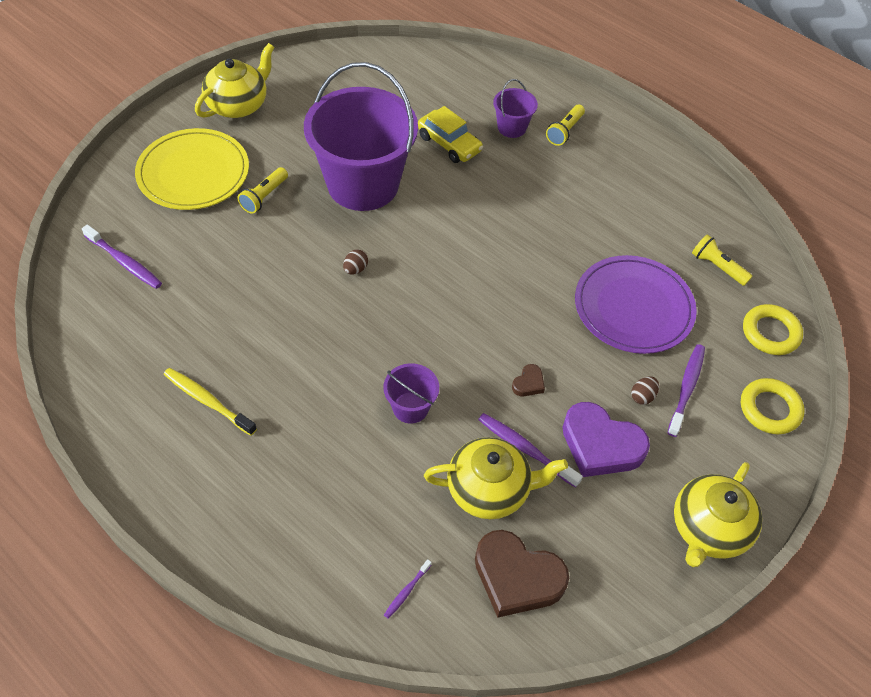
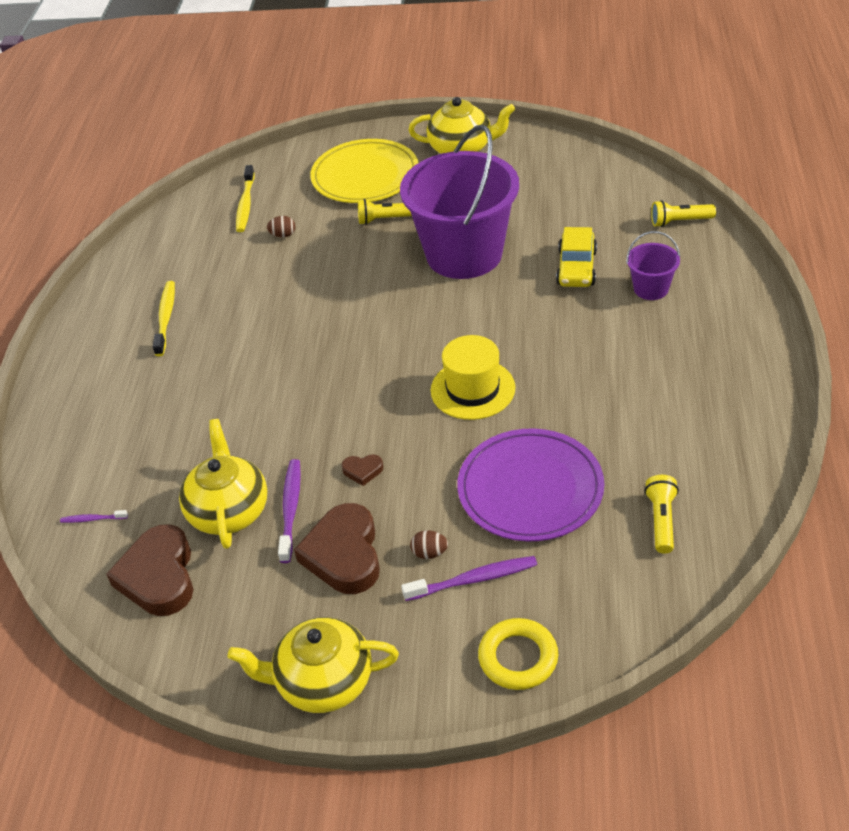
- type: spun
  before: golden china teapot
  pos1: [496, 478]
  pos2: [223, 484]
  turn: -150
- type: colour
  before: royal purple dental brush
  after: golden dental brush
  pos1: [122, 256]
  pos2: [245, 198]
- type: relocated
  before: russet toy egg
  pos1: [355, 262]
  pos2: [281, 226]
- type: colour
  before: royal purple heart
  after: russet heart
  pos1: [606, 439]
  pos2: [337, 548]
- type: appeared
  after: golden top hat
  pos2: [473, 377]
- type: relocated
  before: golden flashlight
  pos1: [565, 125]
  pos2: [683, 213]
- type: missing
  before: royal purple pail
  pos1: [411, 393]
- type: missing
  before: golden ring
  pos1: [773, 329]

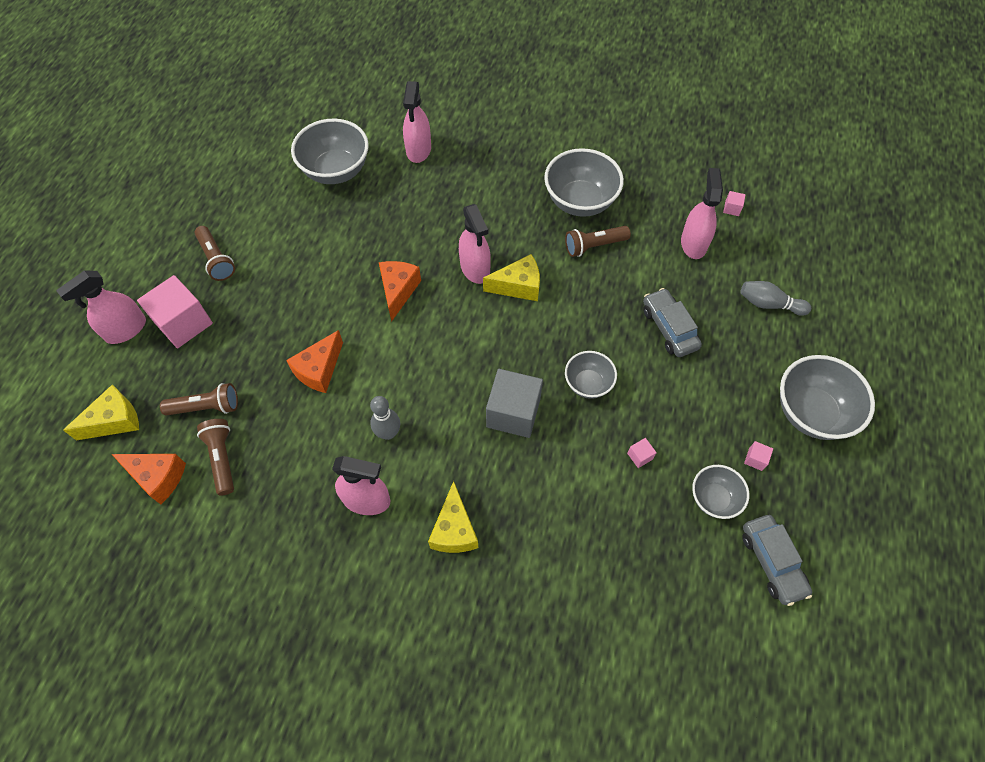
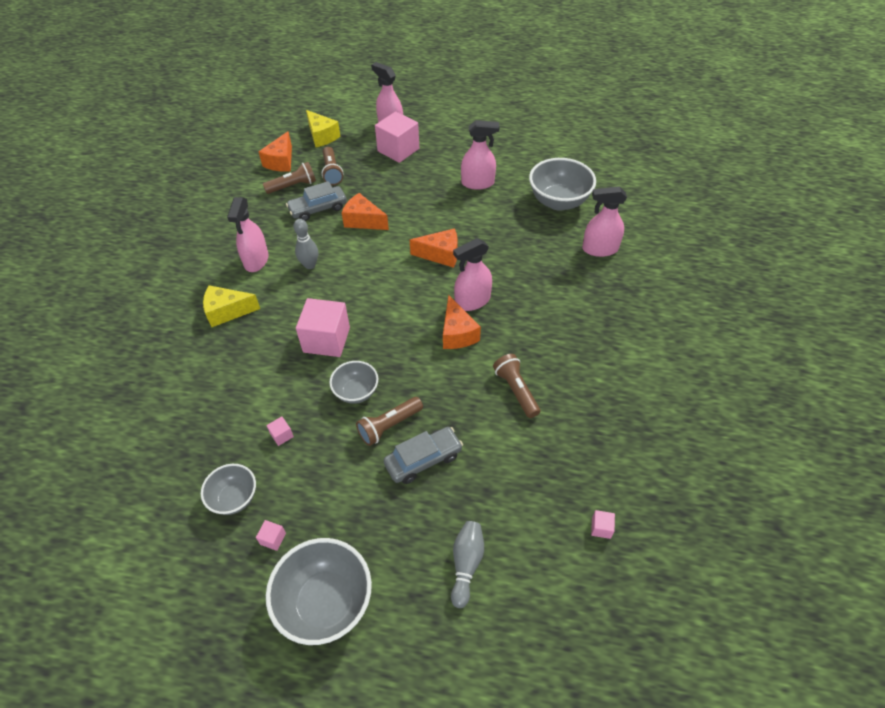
- type: relocated
  before: gray toy car
  pos1: [777, 560]
  pos2: [316, 201]
- type: colour
  before: gray block
  after: rosy block
  pos1: [514, 403]
  pos2: [323, 327]
- type: relocated
  before: russet flashlight
  pos1: [214, 253]
  pos2: [389, 421]
- type: colour
  before: golden cheese
  after: orange cheese
  pos1: [511, 277]
  pos2: [462, 322]
- type: relocated
  before: rosy spray cleaner
  pos1: [702, 213]
  pos2: [480, 155]
- type: missing
  before: gray bowl
  pos1: [584, 182]

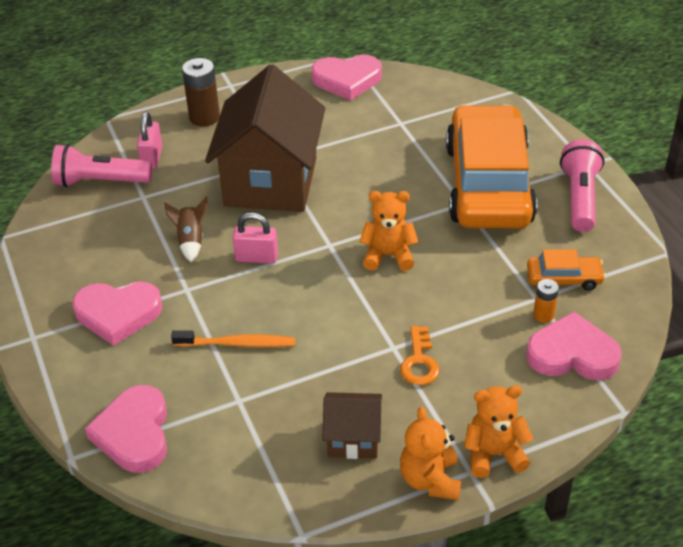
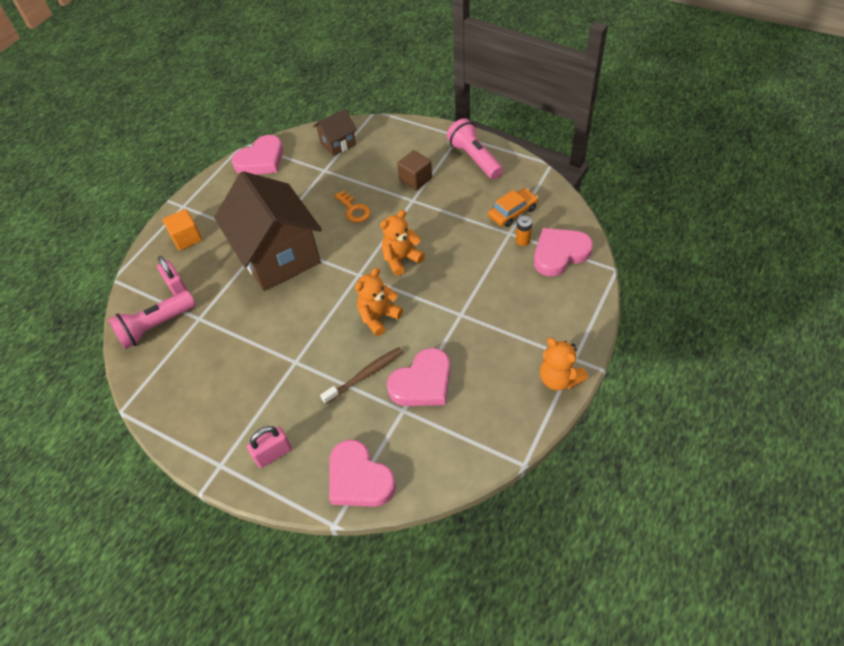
- type: exchanged
  before: russet battery
  after: orange block
  pos1: [201, 92]
  pos2: [182, 230]
- type: relocated
  before: rosy padlock
  pos1: [255, 238]
  pos2: [269, 447]
- type: relocated
  before: russet house
  pos1: [352, 425]
  pos2: [335, 132]
- type: colour
  before: orange dental brush
  after: russet dental brush
  pos1: [233, 339]
  pos2: [361, 375]
- type: relocated
  before: orange key
  pos1: [420, 355]
  pos2: [352, 206]
- type: relocated
  before: orange stuffed bear
  pos1: [499, 431]
  pos2: [379, 302]
- type: relocated
  before: rosy heart
  pos1: [117, 314]
  pos2: [418, 377]
- type: exchanged
  before: orange toy car
  after: russet block
  pos1: [491, 166]
  pos2: [414, 170]
- type: missing
  before: russet spaceship
  pos1: [185, 229]

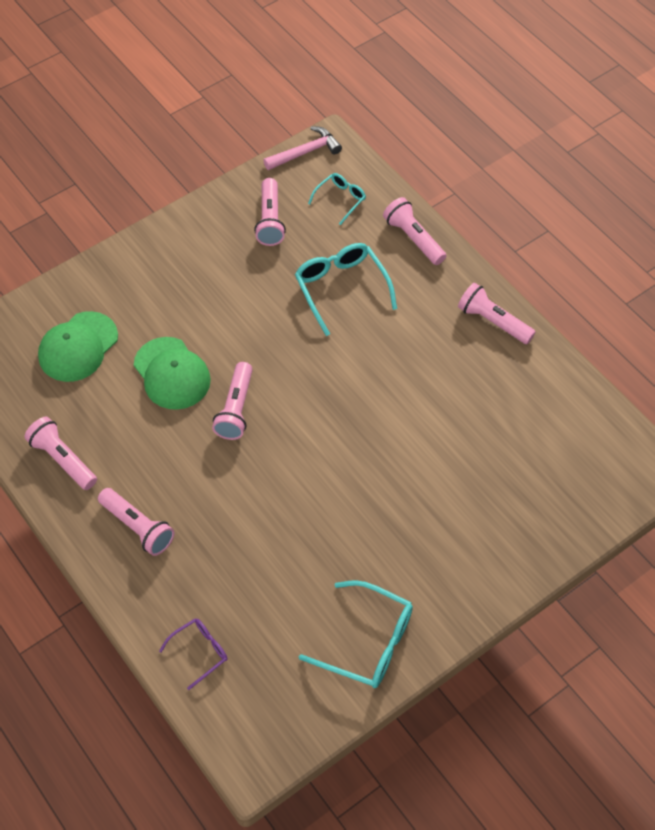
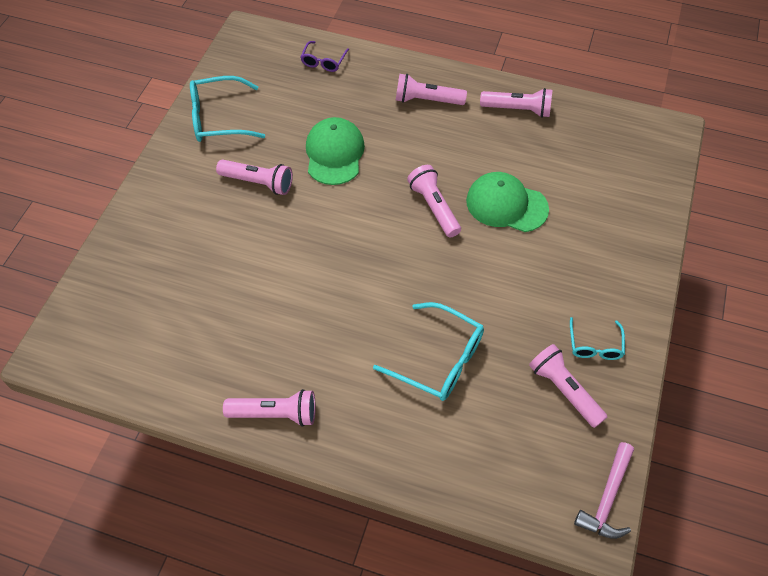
- type: relocated
  before: rosy flashlight
  pos1: [414, 231]
  pos2: [254, 177]
- type: relocated
  before: leaf-green peaked cap
  pos1: [78, 346]
  pos2: [335, 151]
- type: relocated
  before: turquoise glasses
  pos1: [337, 199]
  pos2: [597, 338]

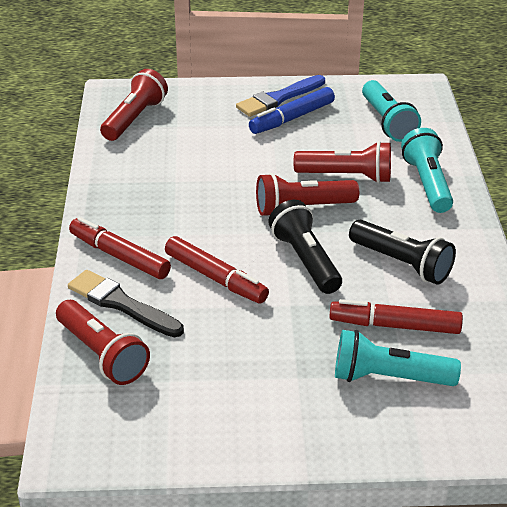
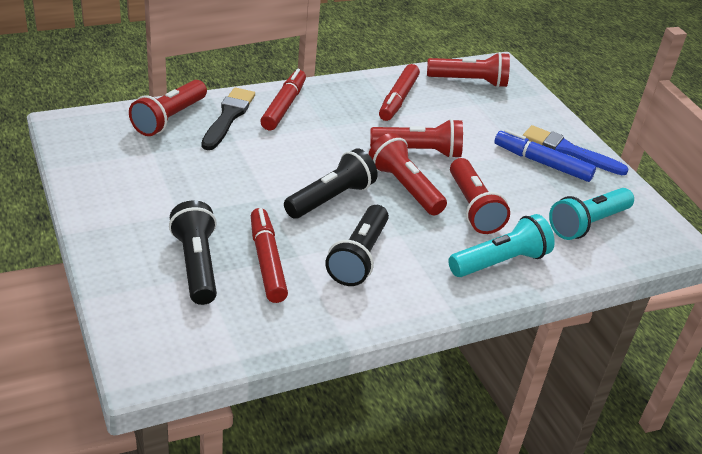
- type: colour
  before: turquoise flashlight
  after: jet-black flashlight
  pos1: [398, 358]
  pos2: [193, 252]
- type: appeared
  after: scarlet flashlight
  pos2: [416, 139]
- type: relocated
  before: scarlet felt pen
  pos1: [217, 269]
  pos2: [399, 92]

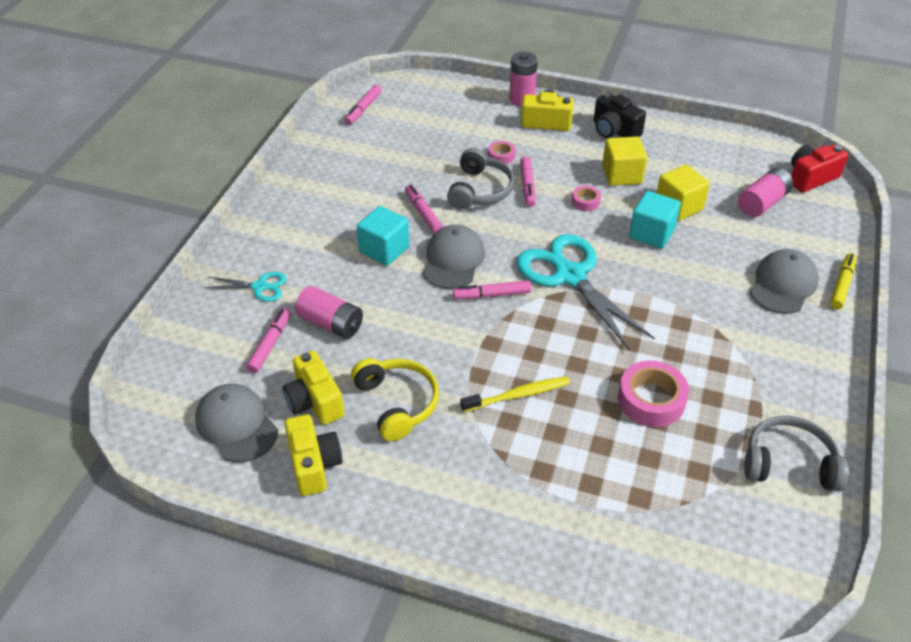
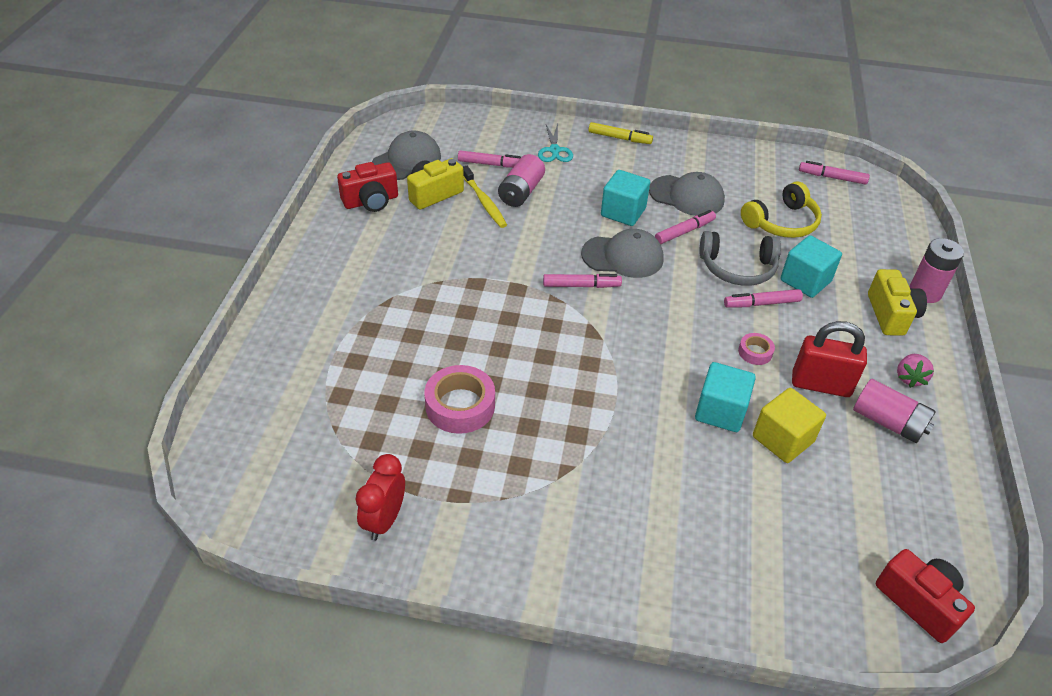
- type: colour
  before: golden photo camera
  after: scarlet photo camera
  pos1: [313, 455]
  pos2: [367, 187]
- type: exchanged
  before: gray headphones
  after: scarlet clock
  pos1: [796, 453]
  pos2: [380, 497]
- type: relocated
  before: golden dental brush
  pos1: [515, 394]
  pos2: [485, 197]
- type: spun
  before: rosy felt pen
  pos1: [492, 289]
  pos2: [582, 281]
  turn: 105
- type: relocated
  before: golden felt pen
  pos1: [843, 281]
  pos2: [621, 133]
- type: relocated
  before: gray peaked cap
  pos1: [784, 281]
  pos2: [687, 194]
- type: relocated
  before: golden headphones
  pos1: [395, 399]
  pos2: [781, 209]
- type: exchanged
  before: rosy sticky tape
  after: turquoise block
  pos1: [501, 152]
  pos2: [811, 266]
- type: exchanged
  before: golden block
  after: scarlet padlock
  pos1: [624, 161]
  pos2: [829, 359]
- type: relocated
  before: rosy battery
  pos1: [765, 192]
  pos2: [894, 411]
- type: exchanged
  before: jet-black photo camera
  after: rosy toy strawberry
  pos1: [620, 115]
  pos2: [915, 371]
- type: missing
  before: turquoise pair of scissors
  pos1: [585, 292]

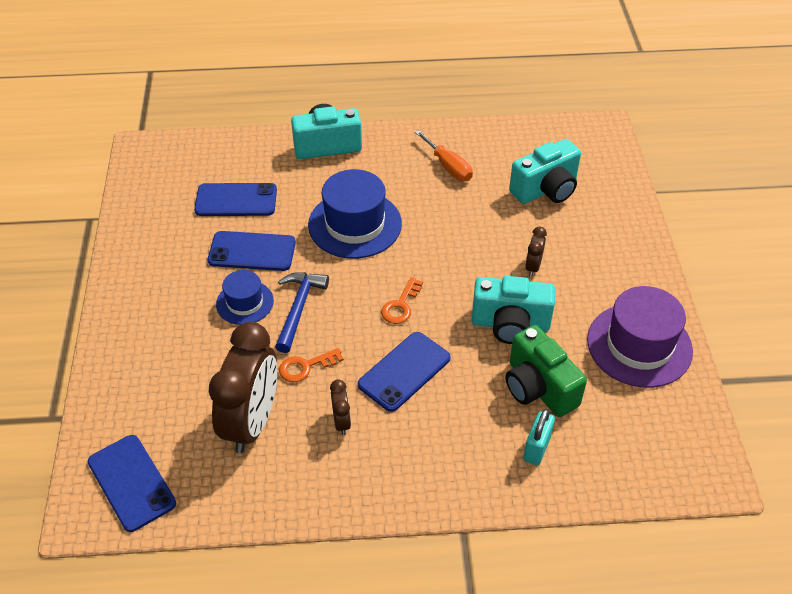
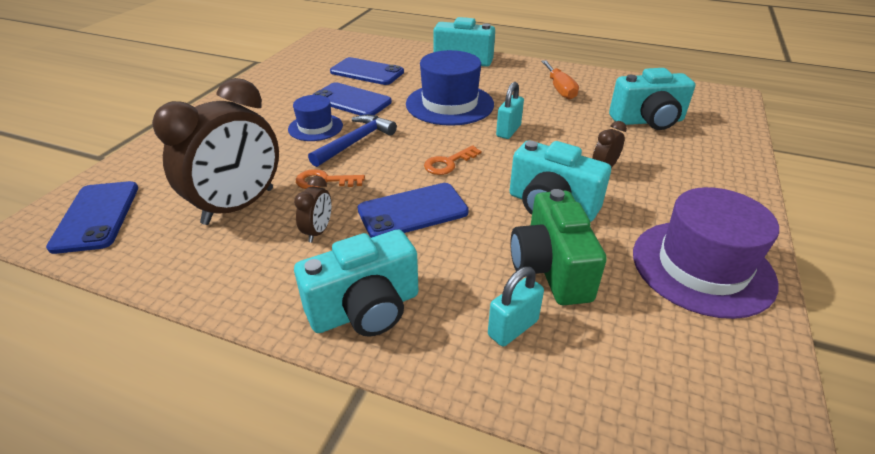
- type: appeared
  after: turquoise photo camera
  pos2: [356, 283]
- type: appeared
  after: turquoise padlock
  pos2: [510, 110]

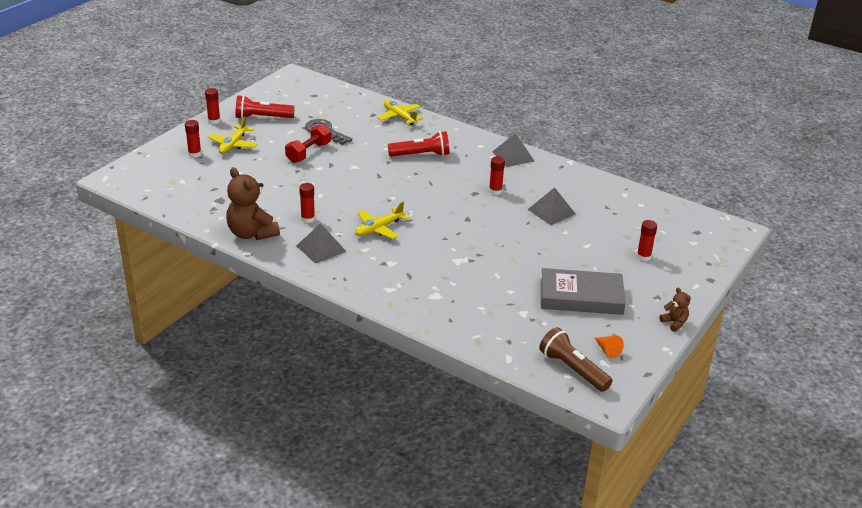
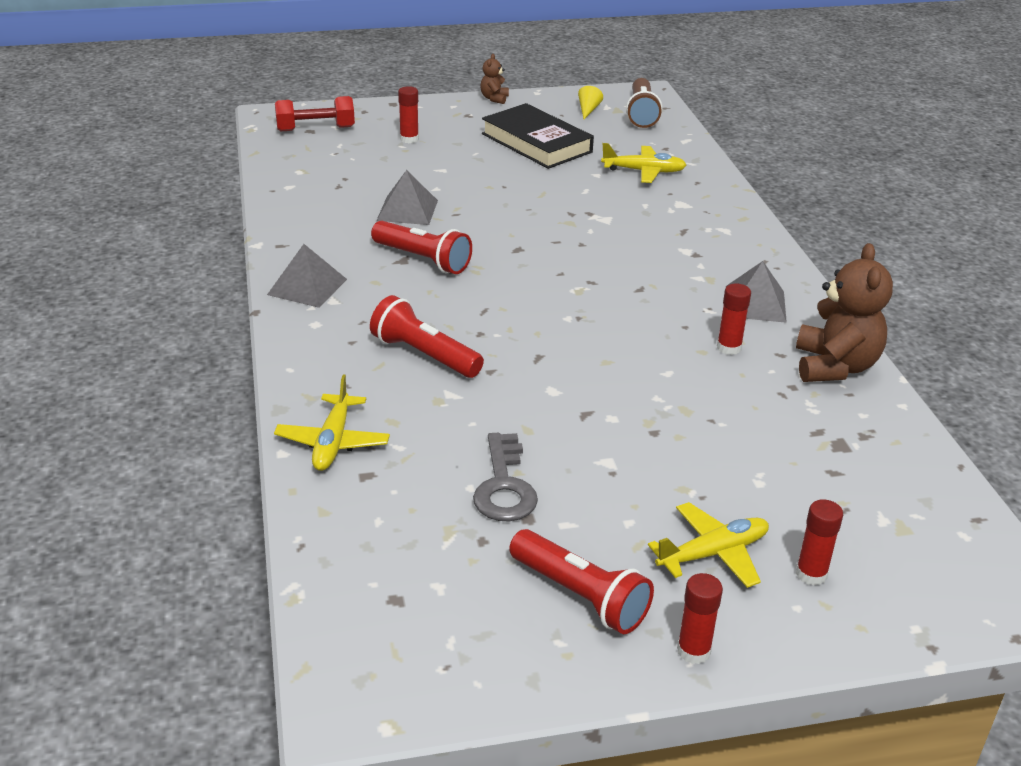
- type: relocated
  before: scarlet hand weight
  pos1: [308, 143]
  pos2: [315, 113]
- type: exchanged
  before: scarlet stick of glue
  after: scarlet flashlight
  pos1: [497, 175]
  pos2: [421, 247]
- type: colour
  before: gray hardback
  after: jet-black hardback
  pos1: [583, 291]
  pos2: [538, 136]
- type: colour
  before: orange solid cone
  after: golden solid cone
  pos1: [609, 347]
  pos2: [590, 102]
- type: relocated
  before: golden plane
  pos1: [382, 220]
  pos2: [643, 163]

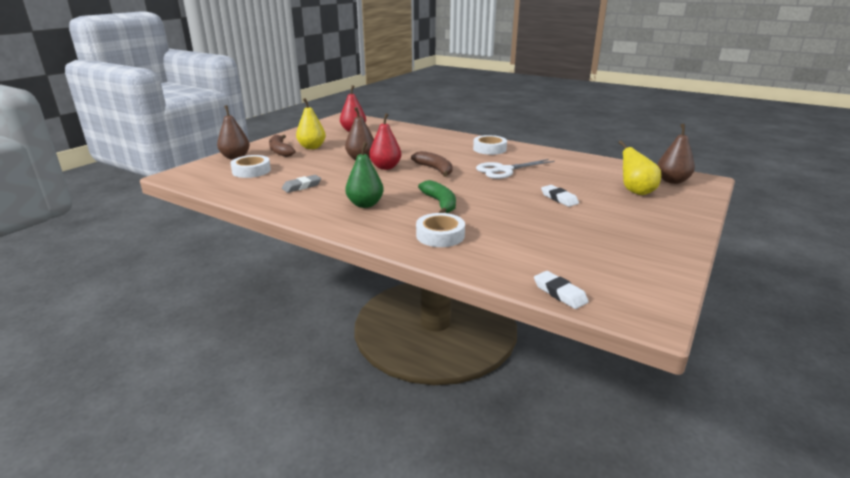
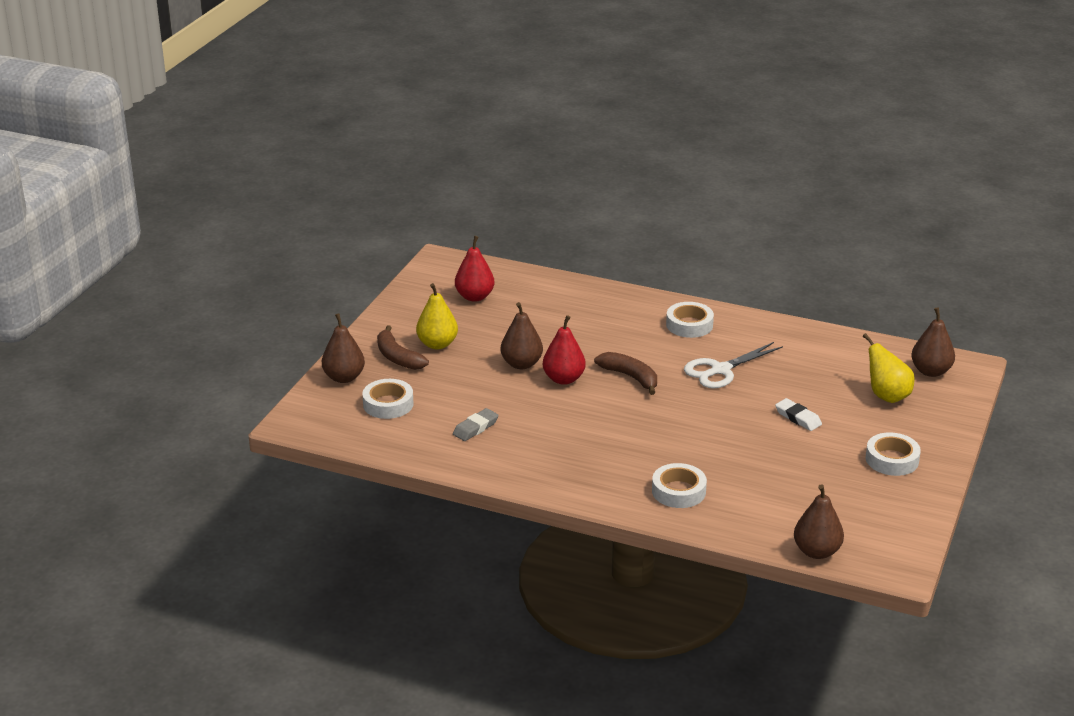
- type: exchanged
  before: pure white pencil eraser
  after: russet pear
  pos1: [561, 290]
  pos2: [819, 521]
- type: appeared
  after: pure white sticky tape
  pos2: [893, 454]
- type: missing
  before: leaf-green pear
  pos1: [364, 175]
- type: missing
  before: leaf-green banana
  pos1: [437, 196]

